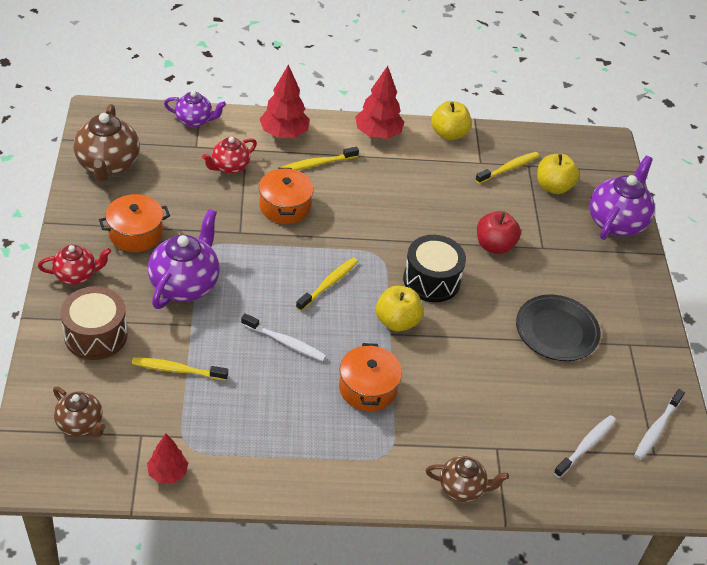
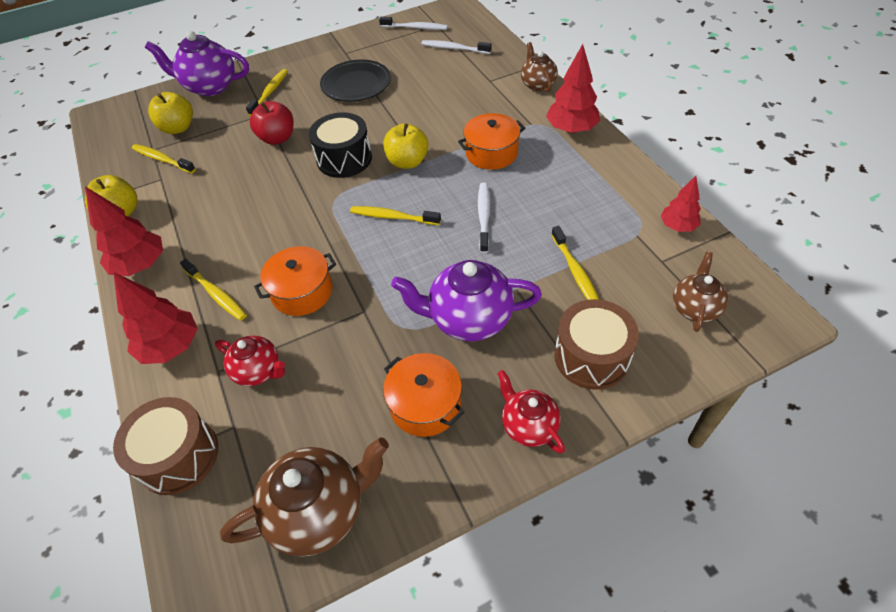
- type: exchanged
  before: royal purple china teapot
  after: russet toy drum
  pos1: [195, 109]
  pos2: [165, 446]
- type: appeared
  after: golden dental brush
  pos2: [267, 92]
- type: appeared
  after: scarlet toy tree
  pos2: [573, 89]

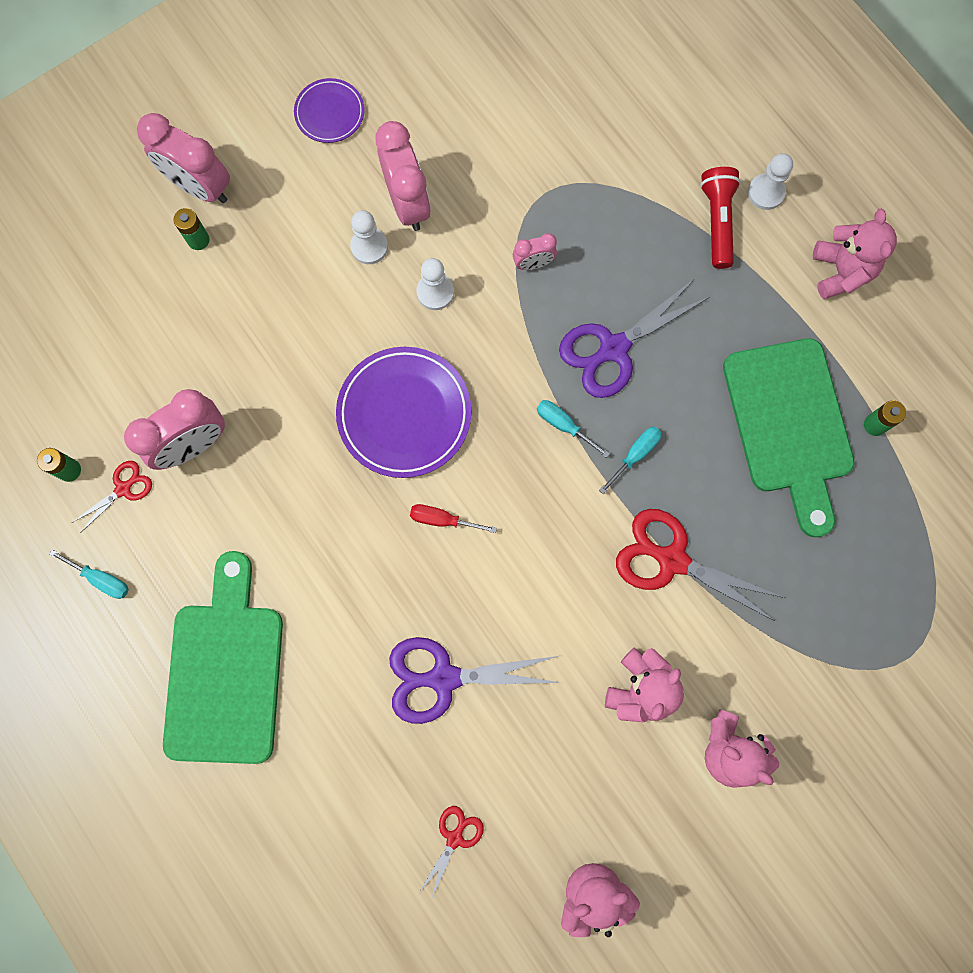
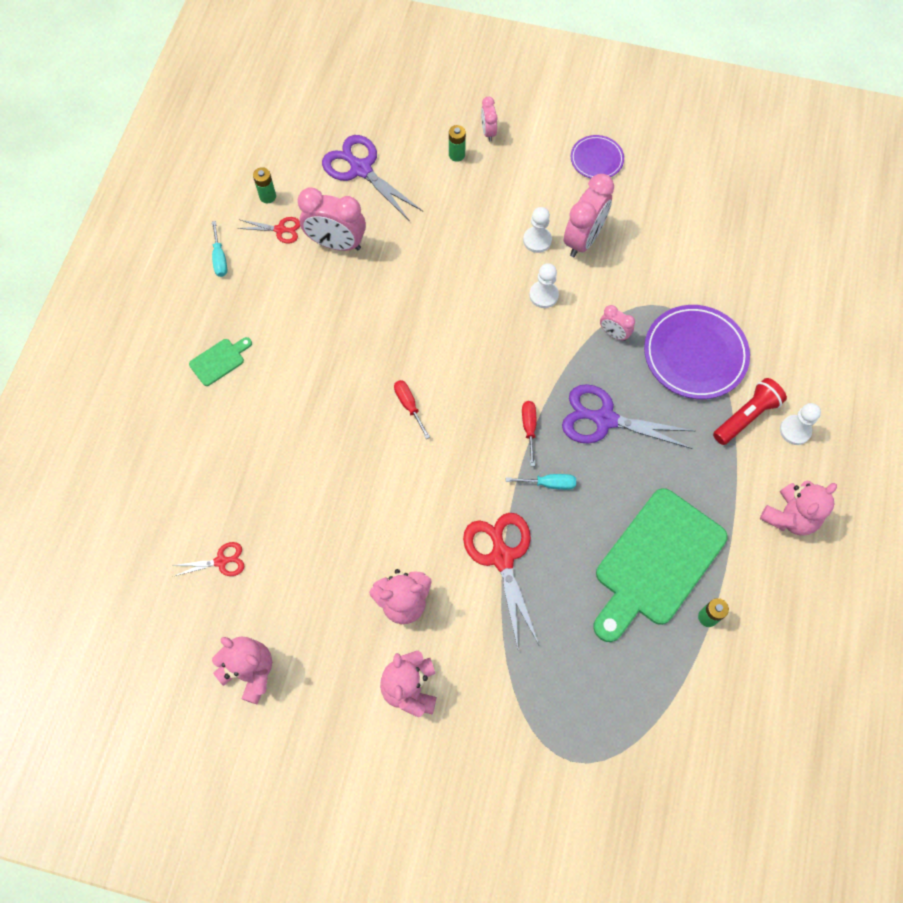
- type: size
  before: leaf-green bread board
  pos1: [223, 657]
  pos2: [220, 361]
  scale: 0.42
- type: relocated
  before: royal purple pair of scissors
  pos1: [475, 680]
  pos2: [372, 178]
- type: size
  before: rosy clock
  pos1: [183, 158]
  pos2: [489, 119]
  scale: 0.52
- type: colour
  before: turquoise screwdriver
  after: scarlet screwdriver
  pos1: [573, 429]
  pos2: [529, 433]
- type: relocated
  before: royal purple plate
  pos1: [403, 412]
  pos2: [697, 352]

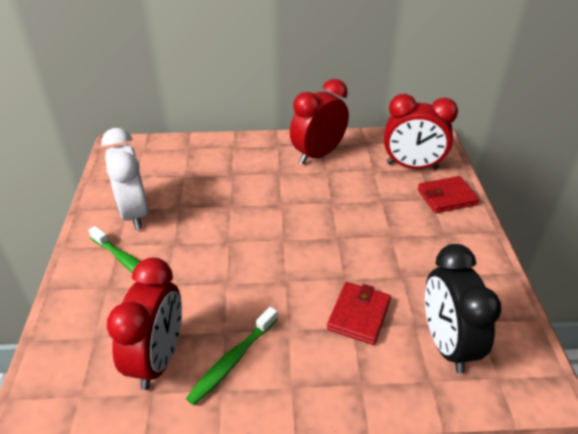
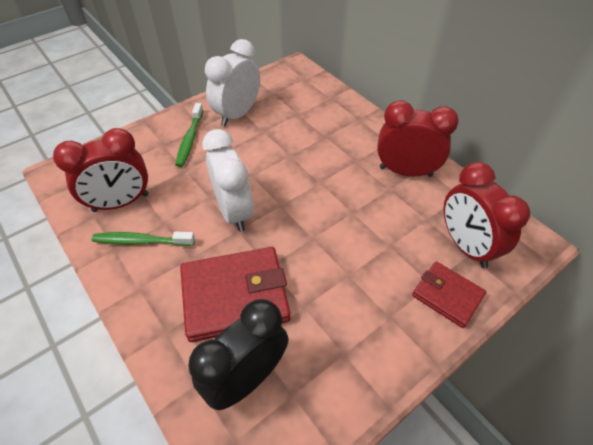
- type: size
  before: scarlet card wallet
  pos1: [359, 313]
  pos2: [235, 294]
  scale: 1.73
- type: appeared
  after: pure white clock
  pos2: [227, 180]

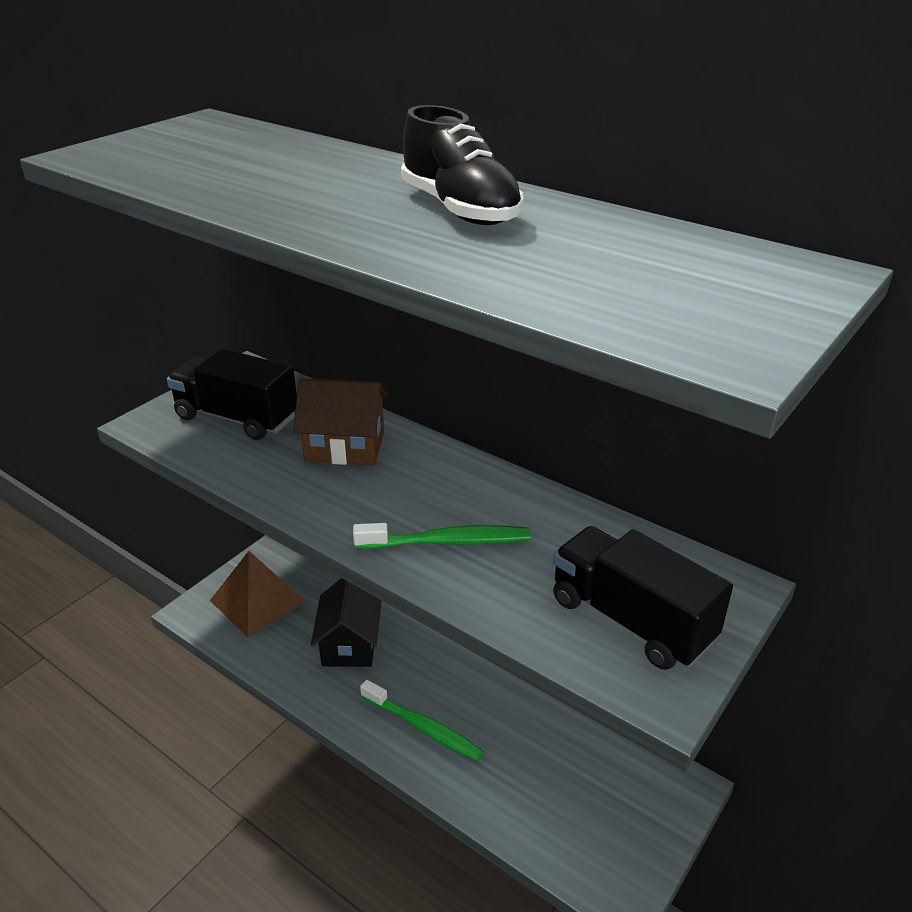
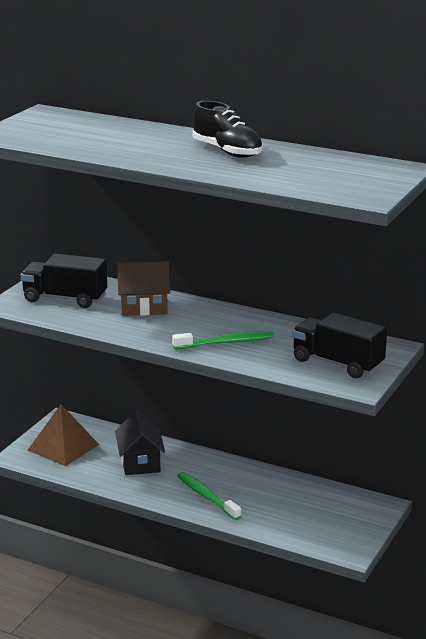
- type: spun
  before: leaf-green dental brush
  pos1: [422, 720]
  pos2: [209, 496]
  turn: -150

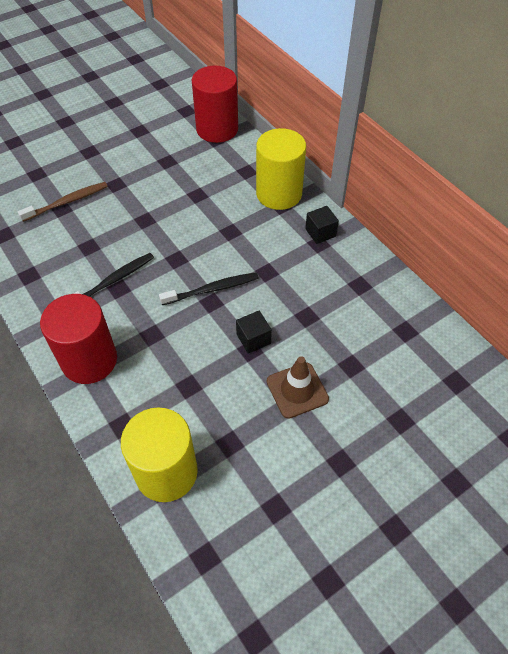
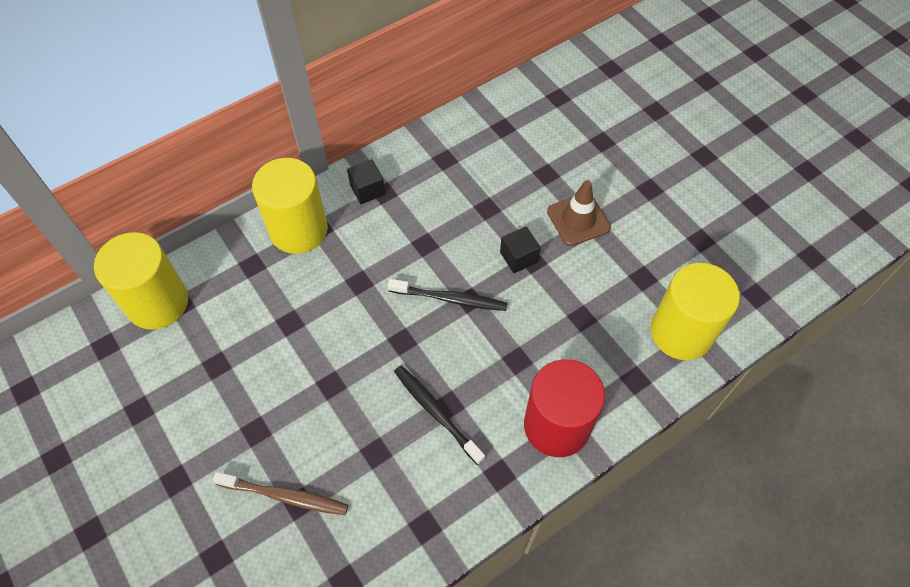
- type: colour
  before: scarlet solid cylinder
  after: golden solid cylinder
  pos1: [215, 104]
  pos2: [141, 281]
- type: spun
  before: russet dental brush
  pos1: [63, 202]
  pos2: [280, 493]
  turn: 135
- type: spun
  before: jet-black dental brush
  pos1: [209, 288]
  pos2: [448, 295]
  turn: 120

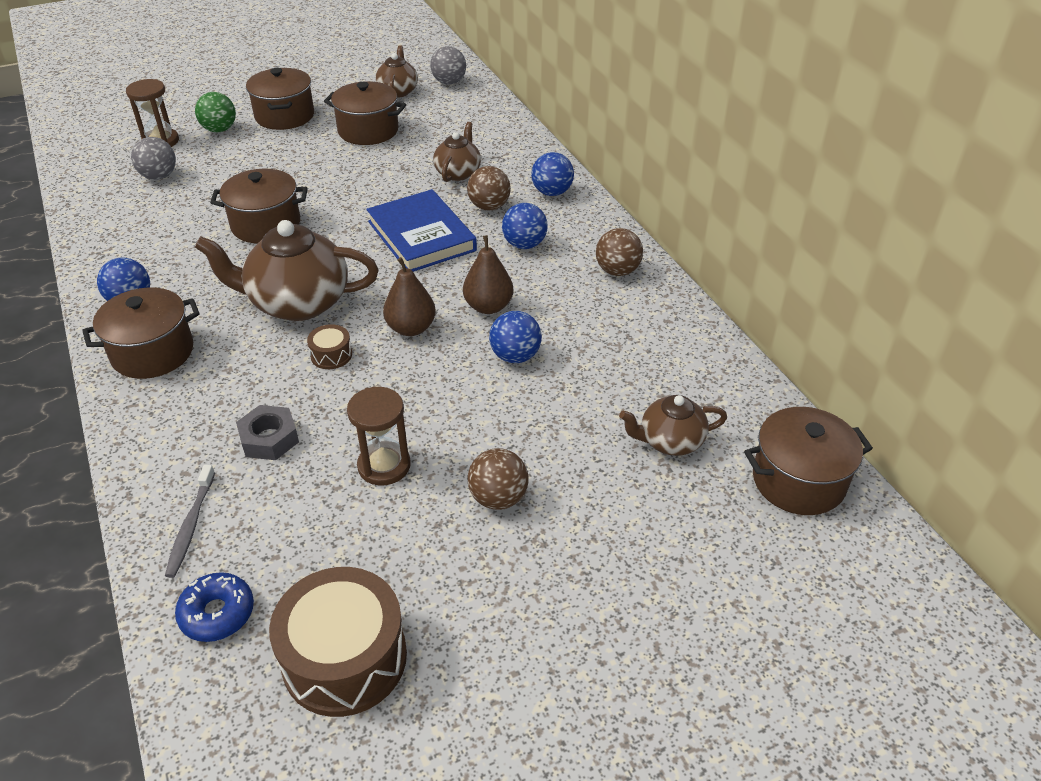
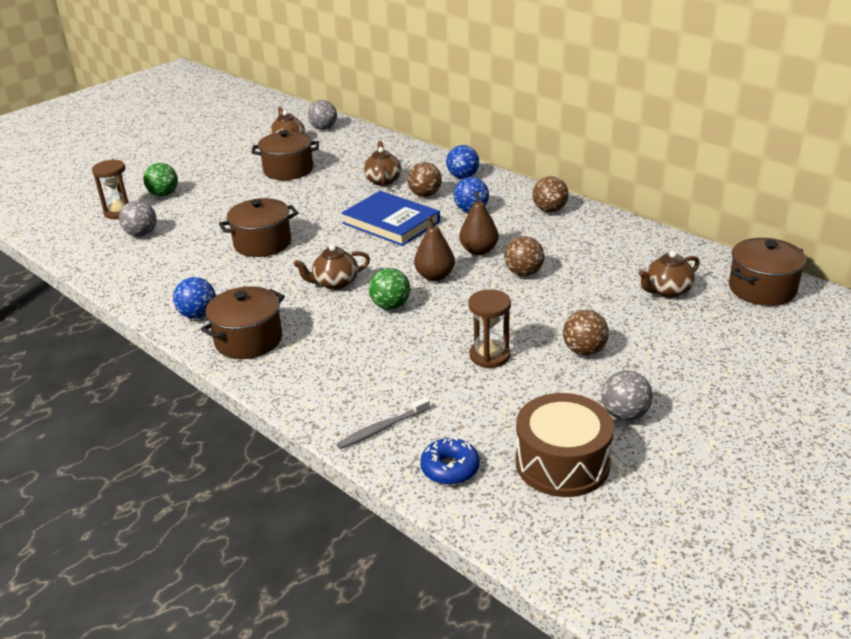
- type: size
  before: russet china teapot
  pos1: [287, 270]
  pos2: [331, 267]
  scale: 0.55
- type: spun
  before: gray dental brush
  pos1: [190, 521]
  pos2: [383, 423]
  turn: 75
- type: exchanged
  before: russet toy drum
  after: leaf-green ball
  pos1: [329, 346]
  pos2: [389, 289]
- type: colour
  before: royal blue ball
  after: russet ball
  pos1: [515, 337]
  pos2: [524, 256]
- type: appeared
  after: gray ball
  pos2: [627, 395]
- type: missing
  before: gray hex nut
  pos1: [267, 432]
- type: missing
  before: russet cooking pot
  pos1: [280, 99]

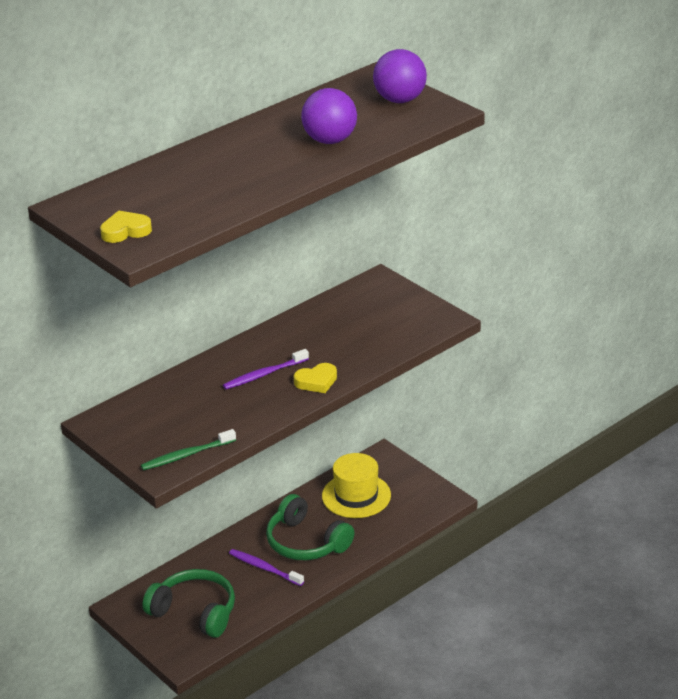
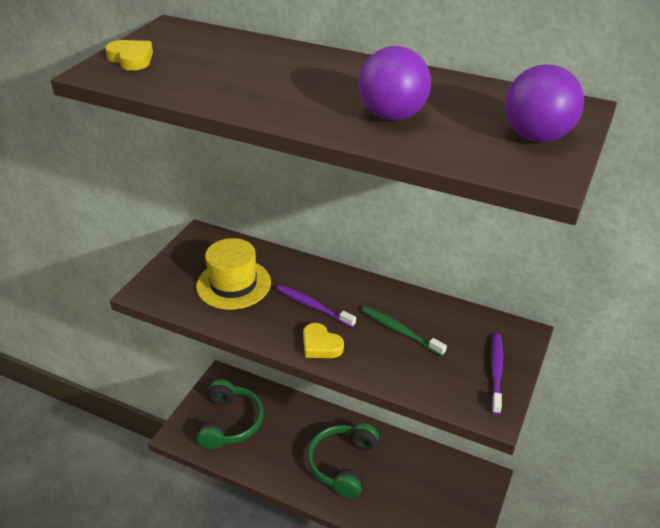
- type: relocated
  before: golden top hat
  pos1: [356, 485]
  pos2: [233, 274]
- type: relocated
  before: leaf-green dental brush
  pos1: [188, 449]
  pos2: [404, 331]
- type: relocated
  before: royal purple dental brush
  pos1: [266, 567]
  pos2: [497, 374]

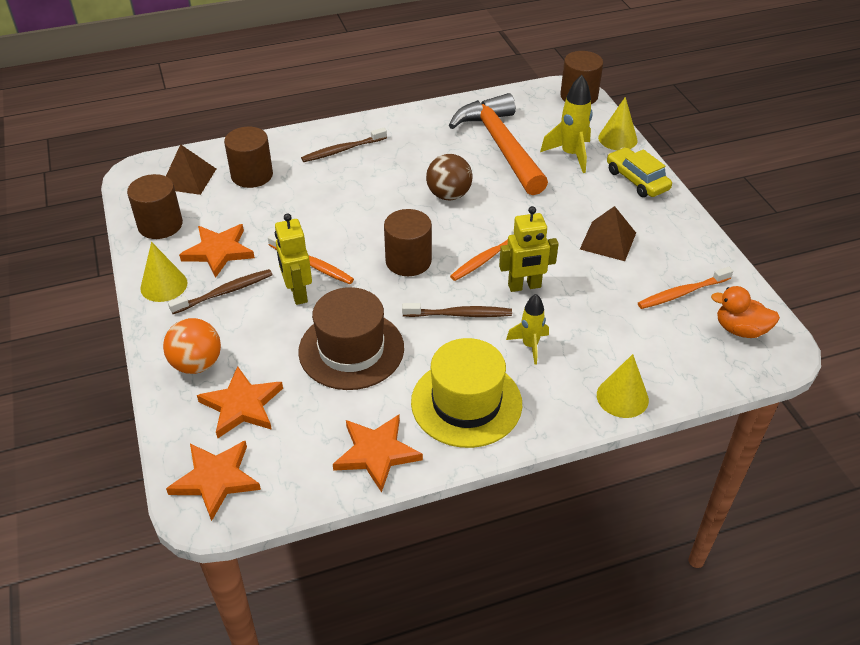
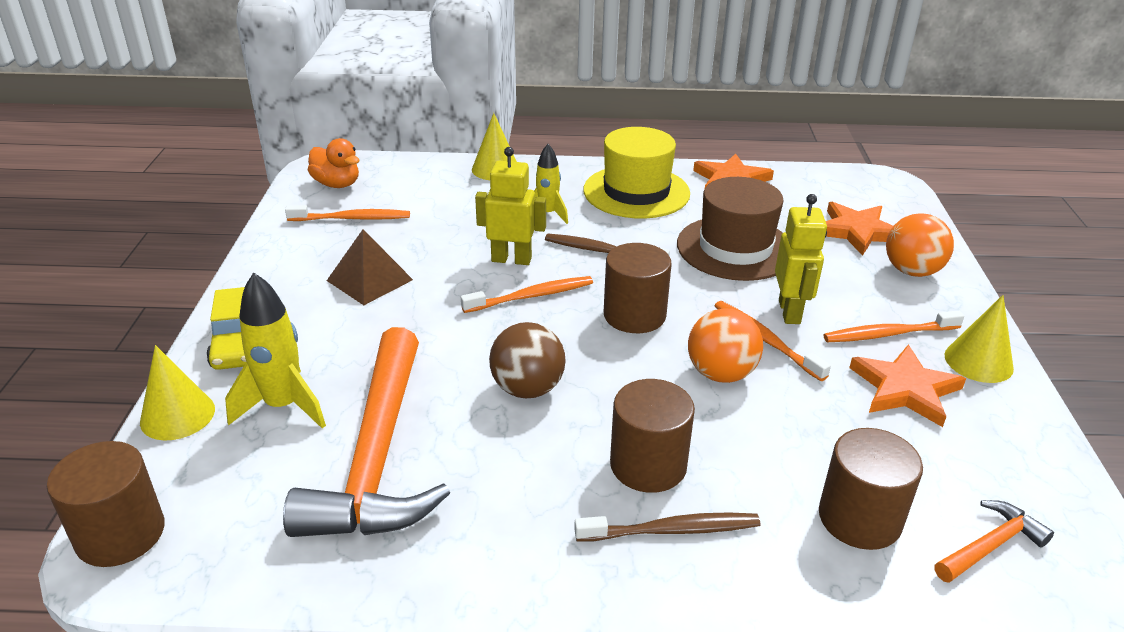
- type: relocated
  before: russet solid cylinder
  pos1: [155, 206]
  pos2: [652, 436]
- type: appeared
  after: orange ball
  pos2: [725, 345]
- type: colour
  before: russet dental brush
  after: orange dental brush
  pos1: [220, 291]
  pos2: [894, 326]
- type: exchanged
  before: russet solid pyramid
  after: orange hammer
  pos1: [191, 169]
  pos2: [994, 541]
- type: missing
  before: orange star shape
  pos1: [213, 481]

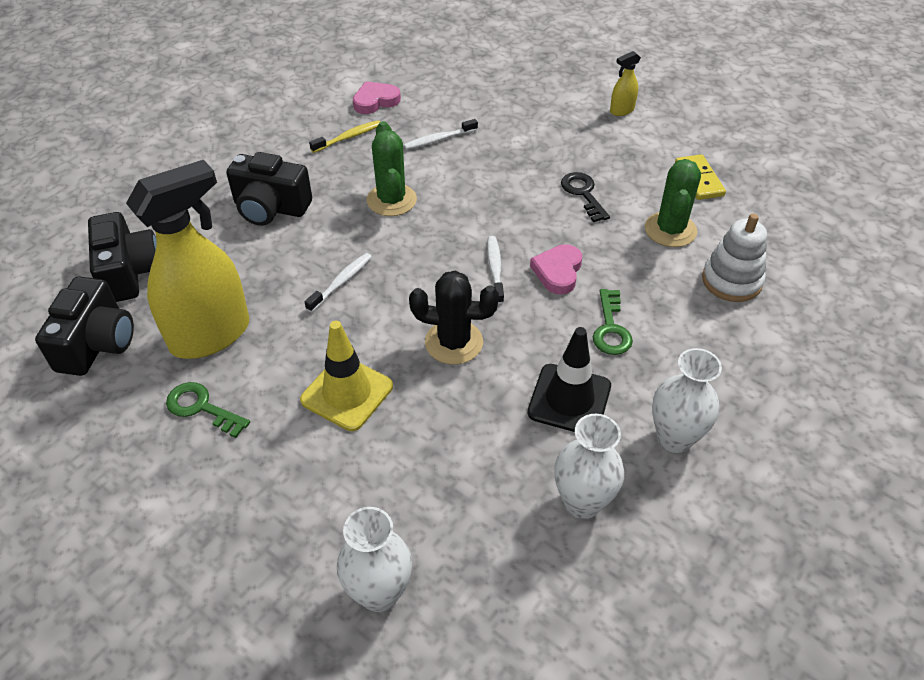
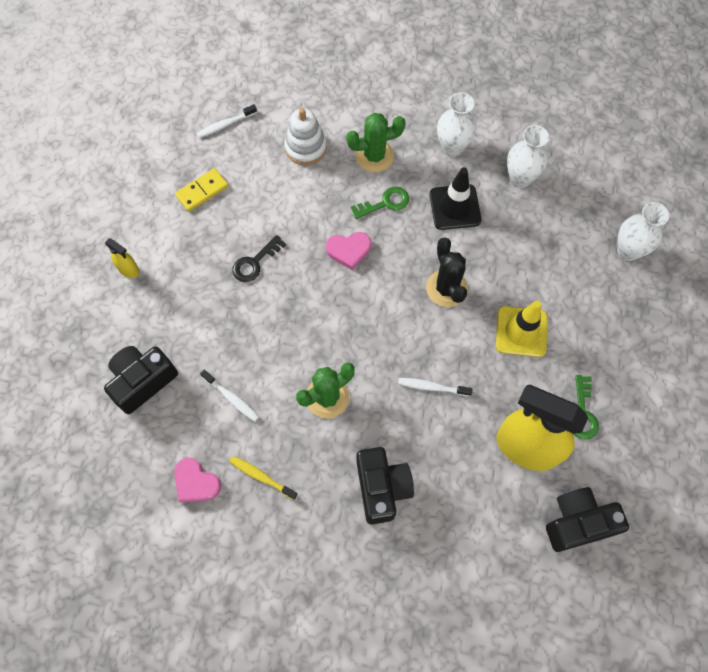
- type: relocated
  before: jet-black photo camera
  pos1: [122, 257]
  pos2: [141, 380]
- type: relocated
  before: pure white dental brush
  pos1: [495, 270]
  pos2: [226, 121]
- type: relocated
  before: leaf-green prickly plant
  pos1: [673, 203]
  pos2: [376, 142]

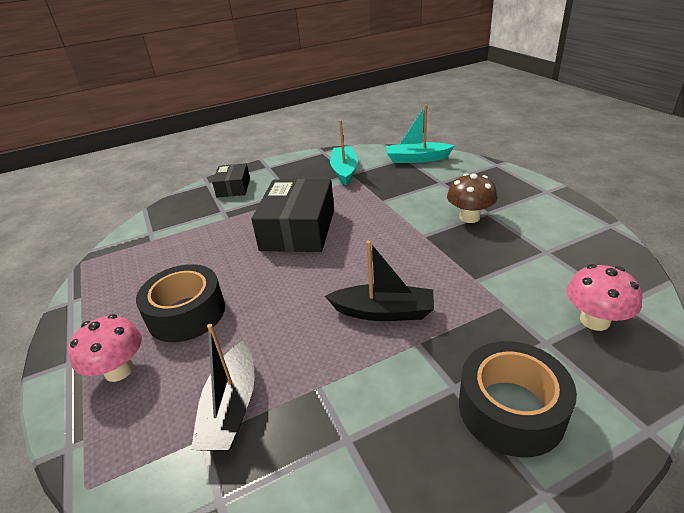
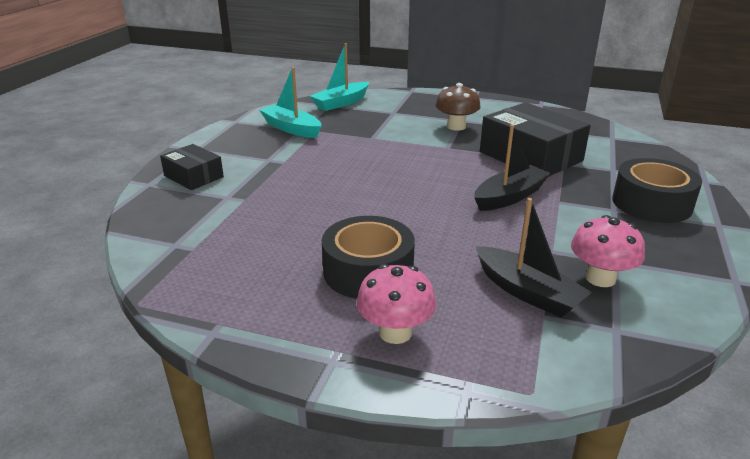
- type: relocated
  before: jet-black box
  pos1: [292, 215]
  pos2: [535, 139]
- type: relocated
  before: rosy fungus
  pos1: [604, 297]
  pos2: [608, 251]

